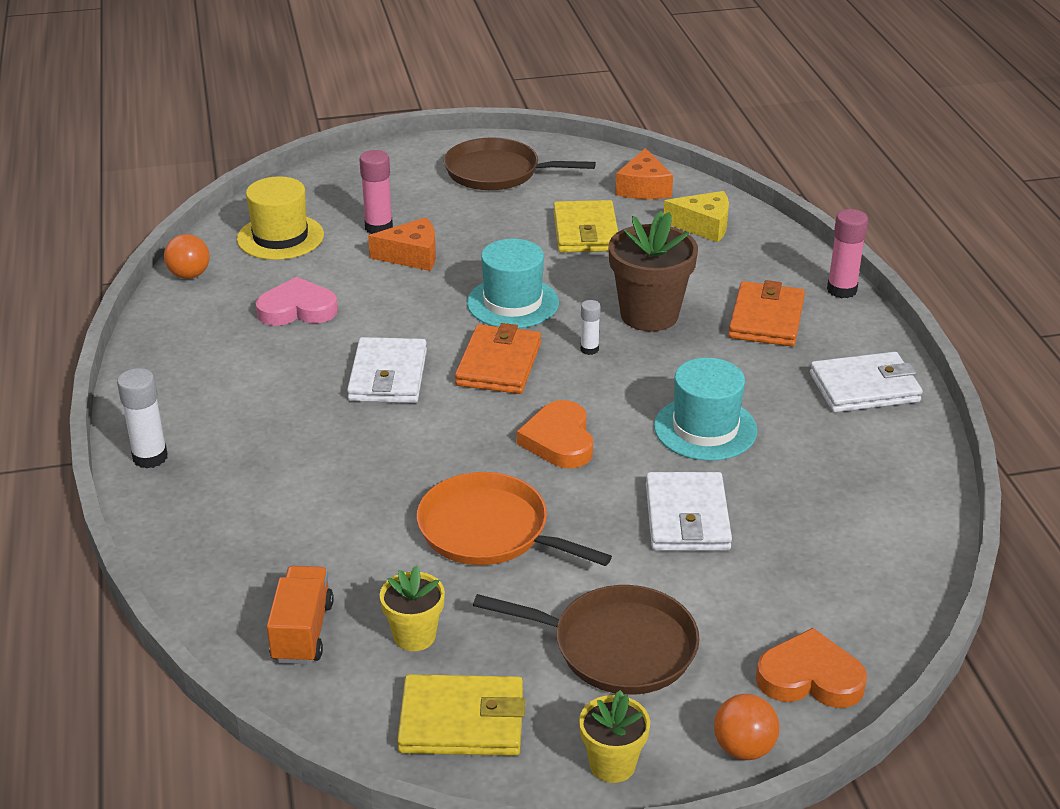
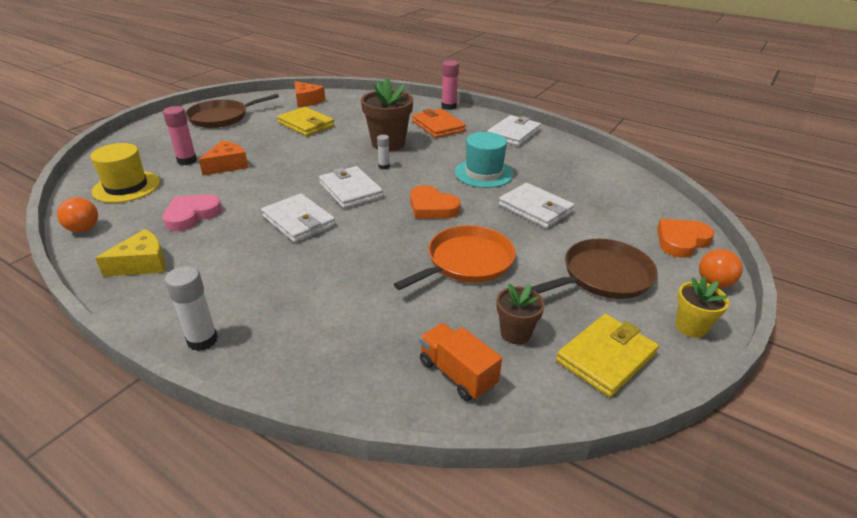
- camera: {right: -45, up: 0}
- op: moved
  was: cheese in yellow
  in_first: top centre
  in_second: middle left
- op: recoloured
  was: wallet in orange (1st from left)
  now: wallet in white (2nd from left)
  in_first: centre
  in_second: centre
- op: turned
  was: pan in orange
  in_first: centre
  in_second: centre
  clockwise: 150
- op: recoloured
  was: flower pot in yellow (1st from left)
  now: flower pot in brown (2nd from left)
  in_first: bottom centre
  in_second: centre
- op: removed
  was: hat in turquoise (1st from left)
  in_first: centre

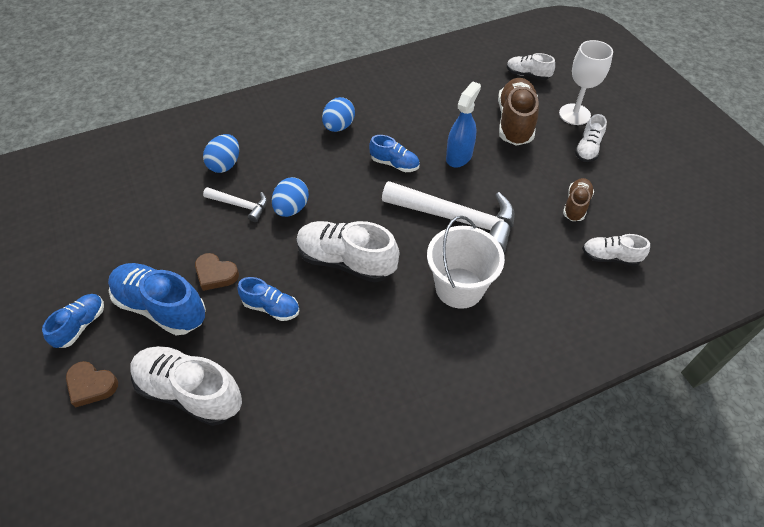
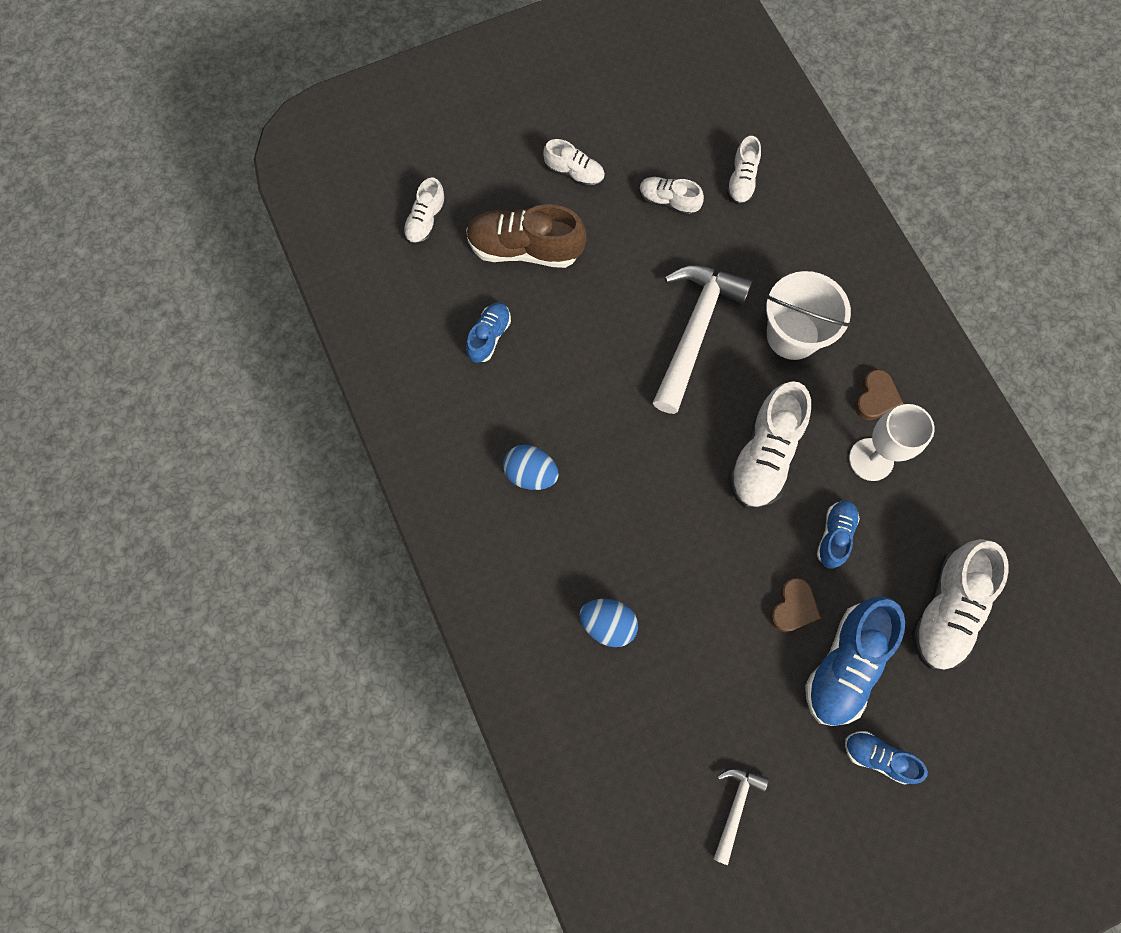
- camera: {right: -90, up: 20}
- op: moved
  was: shoe in blue (4th from left in the first image)
  now: shoe in blue (1st from left)
  in_first: top centre
  in_second: centre
- op: recoloured
  was: shoe in brown (2nd from left)
  now: shoe in white (3rd from left)
  in_first: middle right
  in_second: top centre
- op: moved
  was: hammer in white (1st from left in the first image)
  now: hammer in white (2nd from left)
  in_first: middle left
  in_second: bottom centre
- op: moved
  was: goblet in white
  in_first: top right
  in_second: middle right
- op: moved
  was: heart in brown (1st from left in the first image)
  now: heart in brown (2nd from left)
  in_first: bottom left
  in_second: middle right
- op: removed
  was: egg in blue (2nd from left)
  in_first: centre
- op: removed
  was: spray bottle in blue
  in_first: top centre

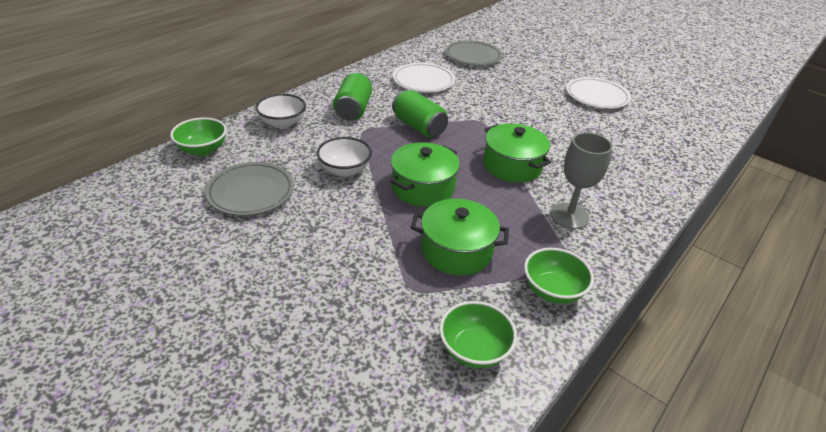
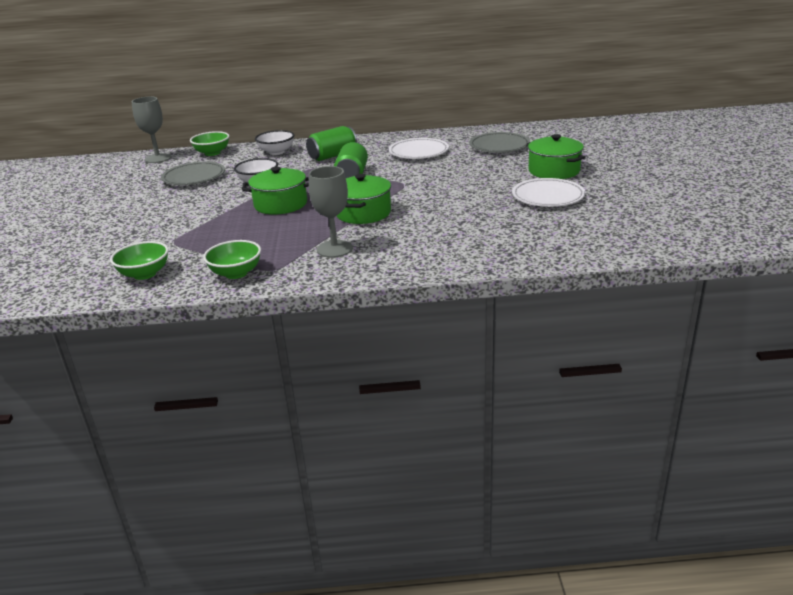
- camera: {right: 50, up: -10}
- op: added
  now: goblet in grey (1st from left)
  in_second: top left
- op: moved
  was: pot in green (2nd from left in the first image)
  now: pot in green (3rd from left)
  in_first: centre
  in_second: top right

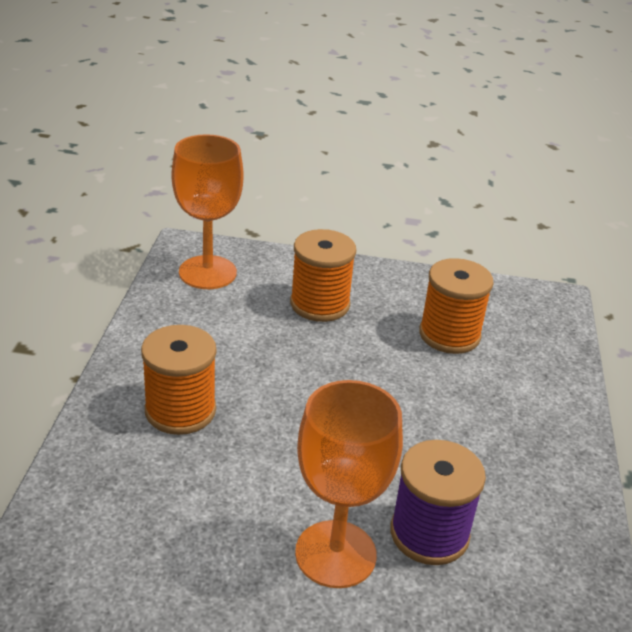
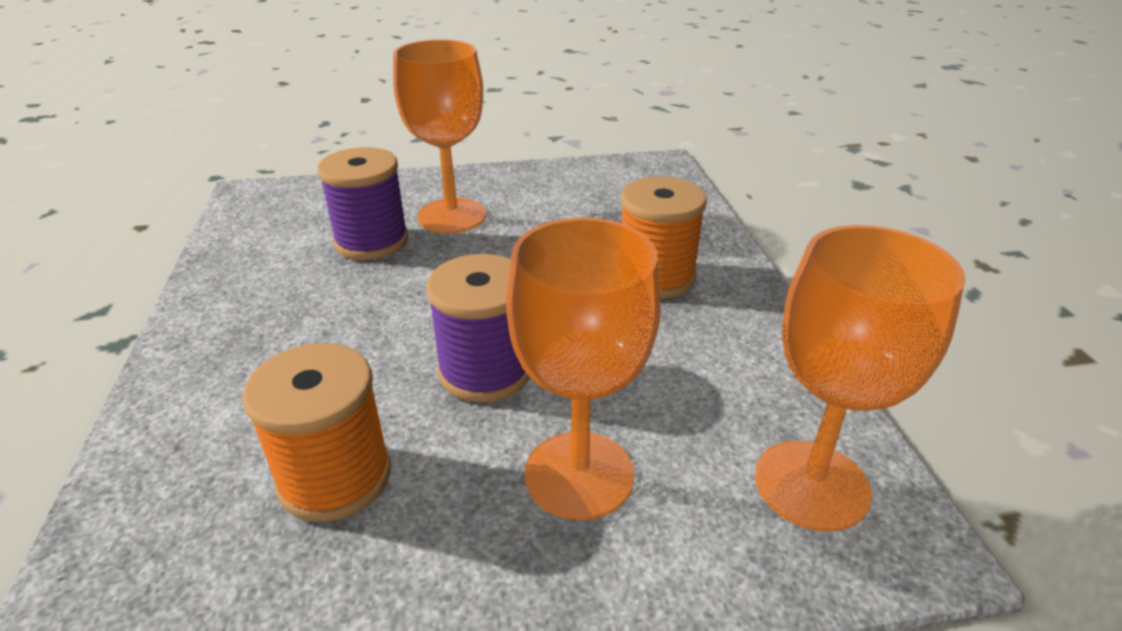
- camera: {right: 165, up: 0}
- op: added
  now: spool in purple (2nd from left)
  in_second: centre
- op: replaced
  was: spool in orange (2nd from left)
  now: goblet in orange (2nd from left)
  in_first: centre
  in_second: centre

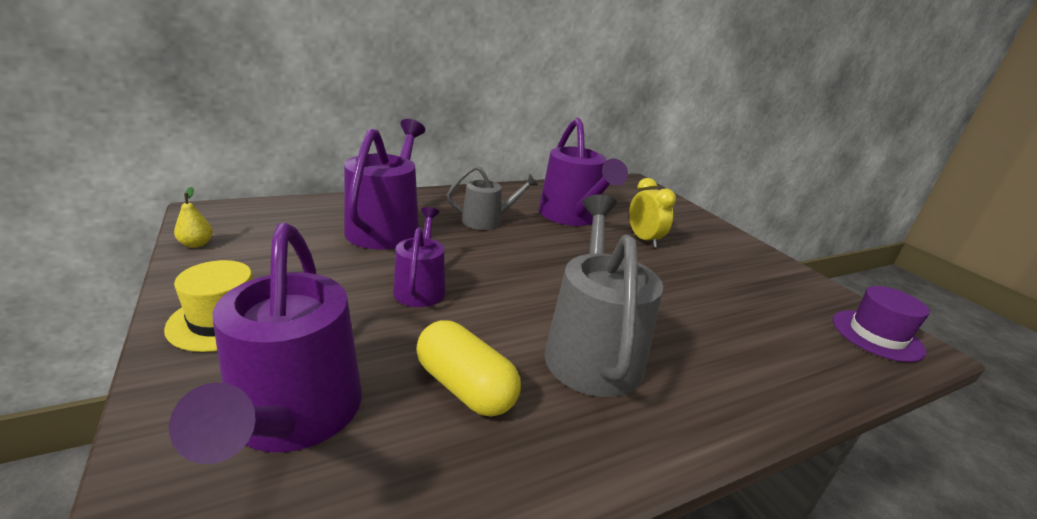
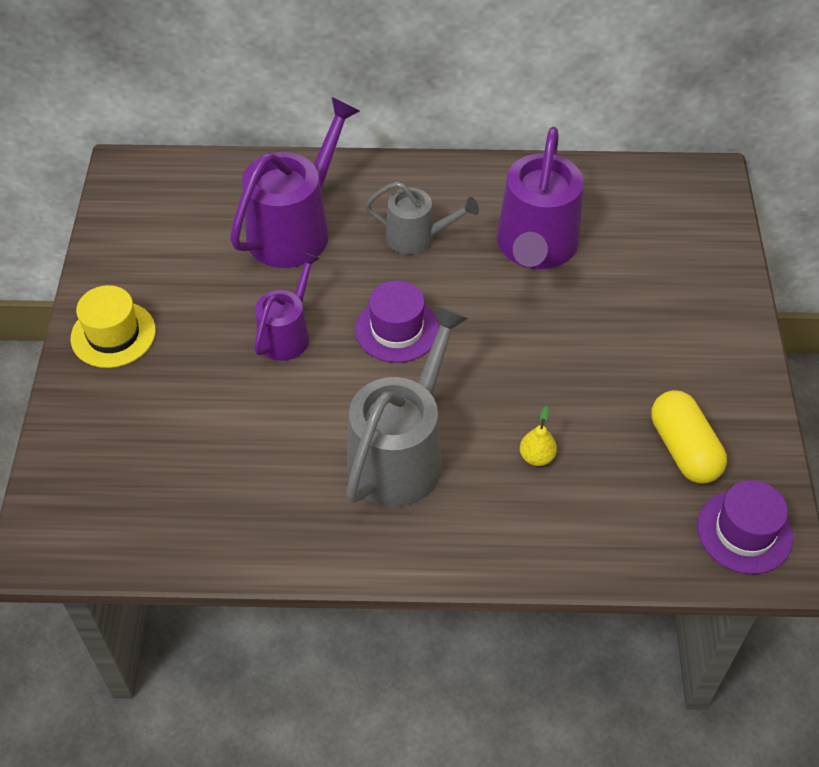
- camera: {right: 30, up: 25}
- op: added
  now: hat in purple (1st from left)
  in_second: centre
- op: moved
  was: pear in yellow
  in_first: middle left
  in_second: centre
- op: moved
  was: capsule in yellow
  in_first: bottom centre
  in_second: middle right
- op: removed
  was: watering can in purple (1st from left)
  in_first: middle left
- op: removed
  was: clock in yellow
  in_first: centre

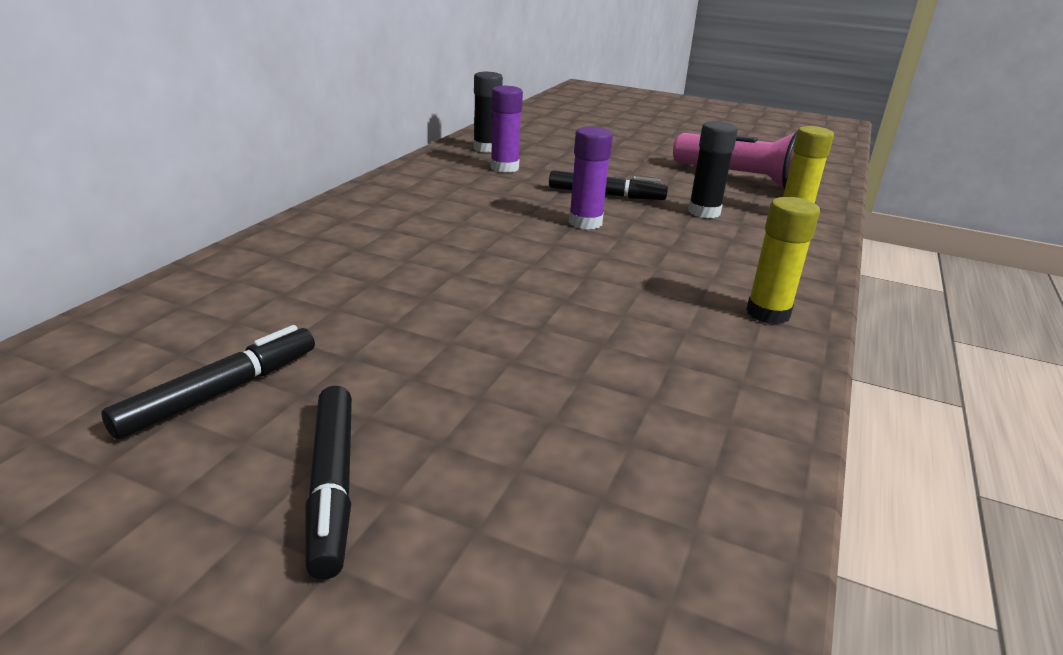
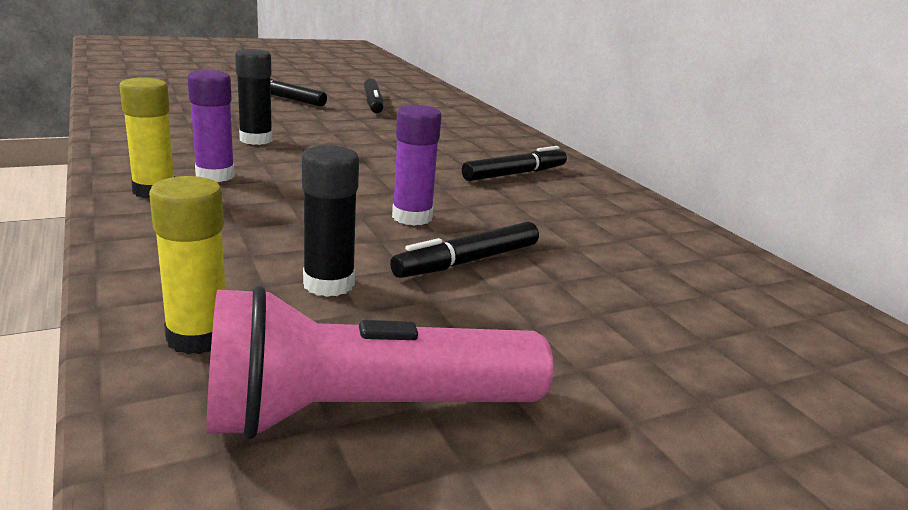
- camera: {right: 130, up: -5}
- op: moved
  was: glue stick in purple (1st from left)
  in_first: top centre
  in_second: top left
- op: moved
  was: glue stick in black (1st from left)
  in_first: top centre
  in_second: top left
- op: added
  now: marker in black (4th from left)
  in_second: top centre

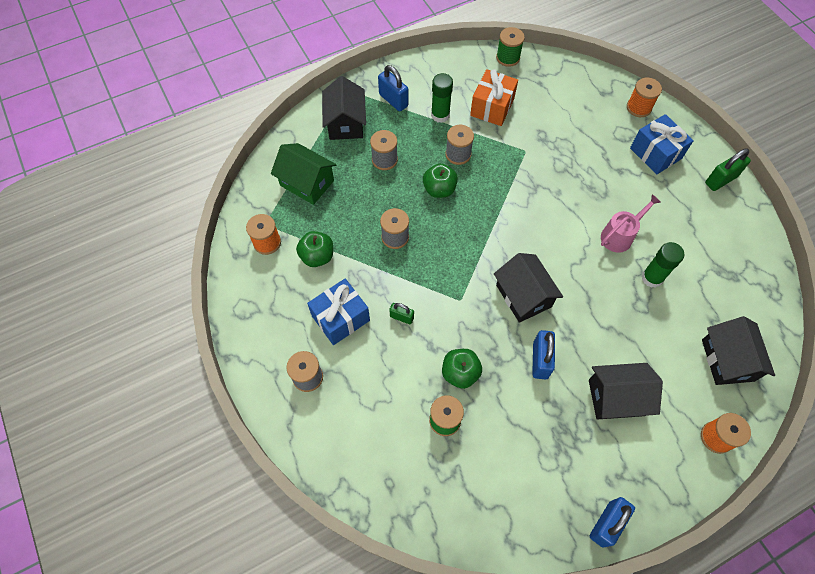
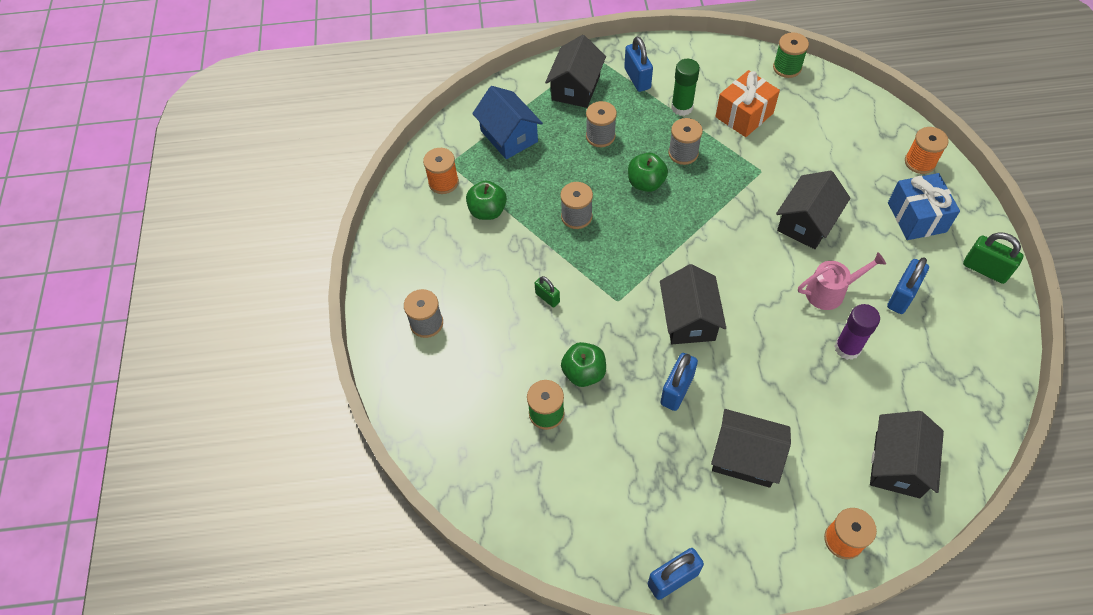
- camera: {right: 25, up: -5}
- op: recoloured
  was: house in green
  now: house in blue
  in_first: top centre
  in_second: top centre
- op: added
  now: house in black (4th from left)
  in_second: middle right
- op: recoloured
  was: glue stick in green (2nd from left)
  now: glue stick in purple
  in_first: middle right
  in_second: middle right
- op: added
  now: padlock in blue (4th from left)
  in_second: middle right
- op: turned
  was: padlock in green (2nd from left)
  in_first: top right
  in_second: middle right
  clockwise: 45
- op: removed
  was: gift in blue (1st from left)
  in_first: centre

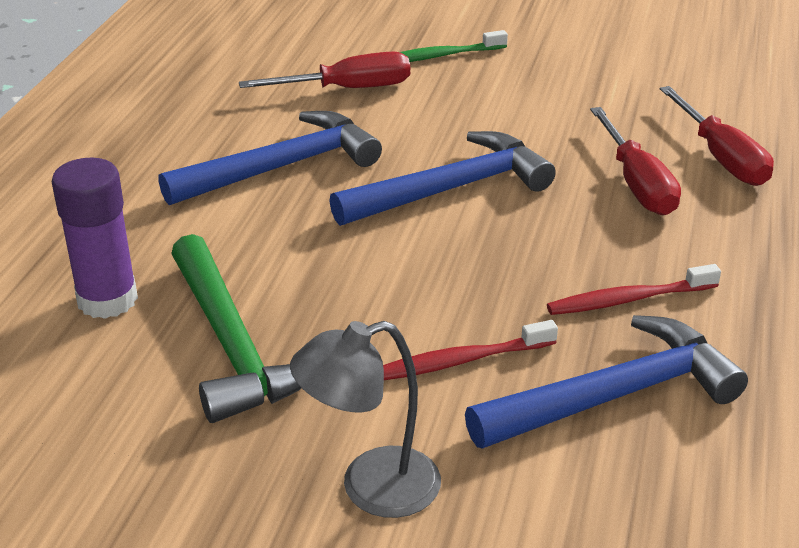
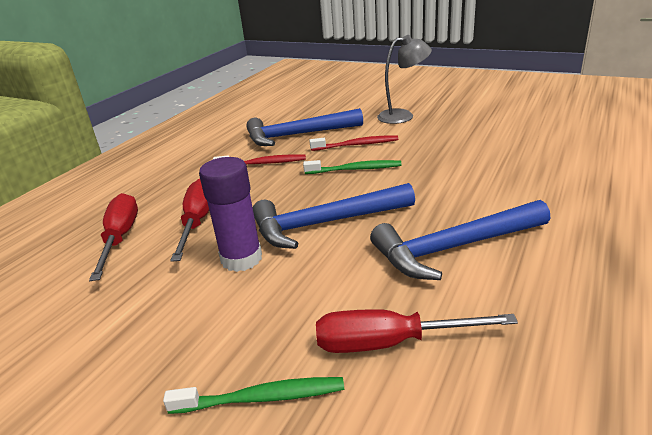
- camera: {right: -165, up: -5}
- op: moved
  was: glue stick in purple
  in_first: middle left
  in_second: centre
- op: added
  now: toothbrush in green (2nd from left)
  in_second: centre
- op: removed
  was: hammer in green
  in_first: middle left

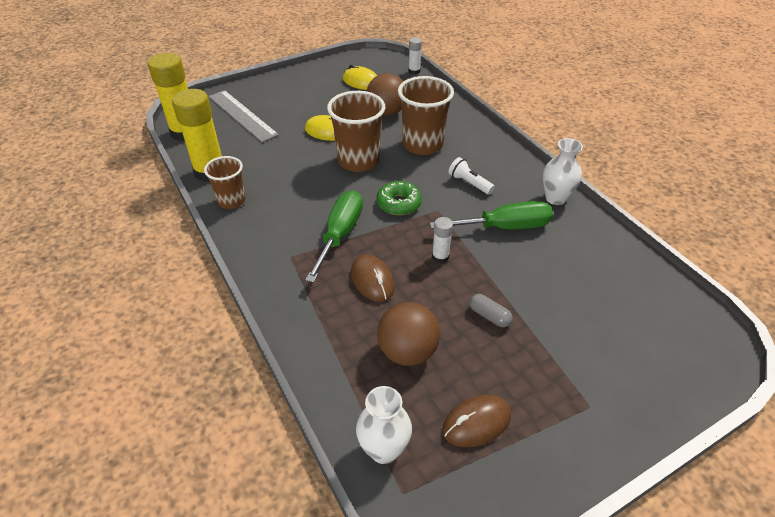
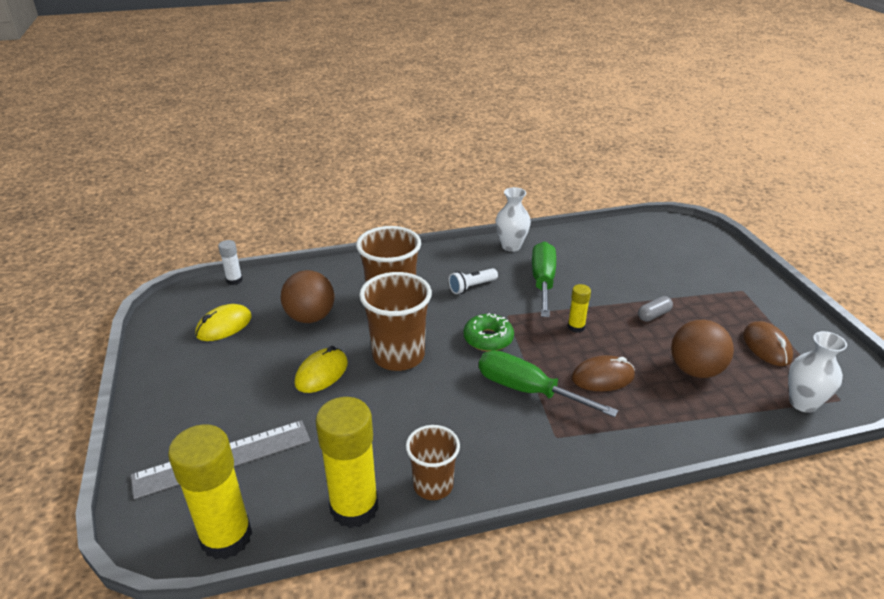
- camera: {right: -75, up: -10}
- op: recoloured
  was: glue stick in white (2nd from left)
  now: glue stick in yellow (3rd from left)
  in_first: centre
  in_second: centre

